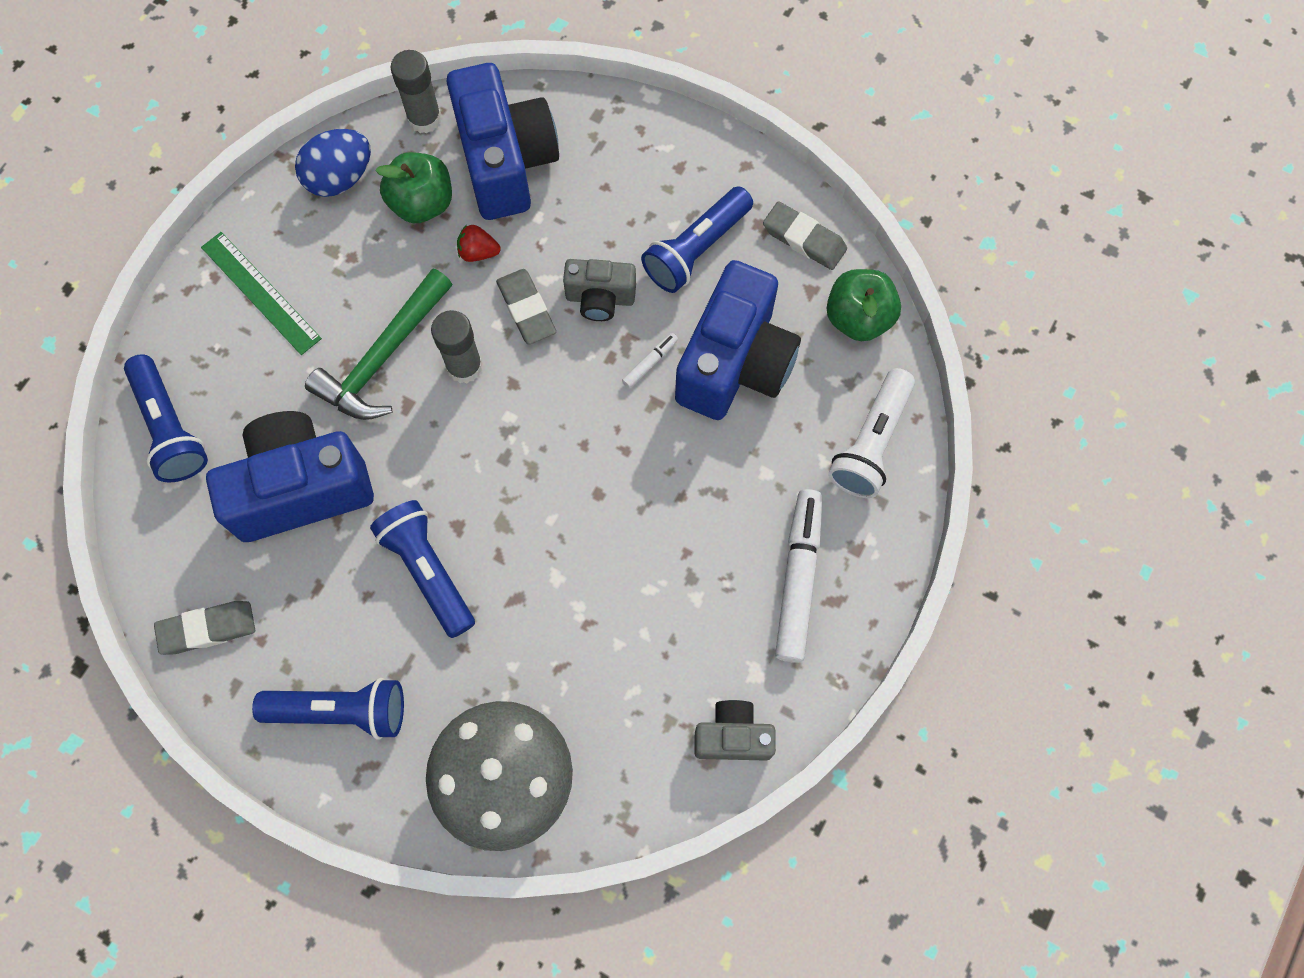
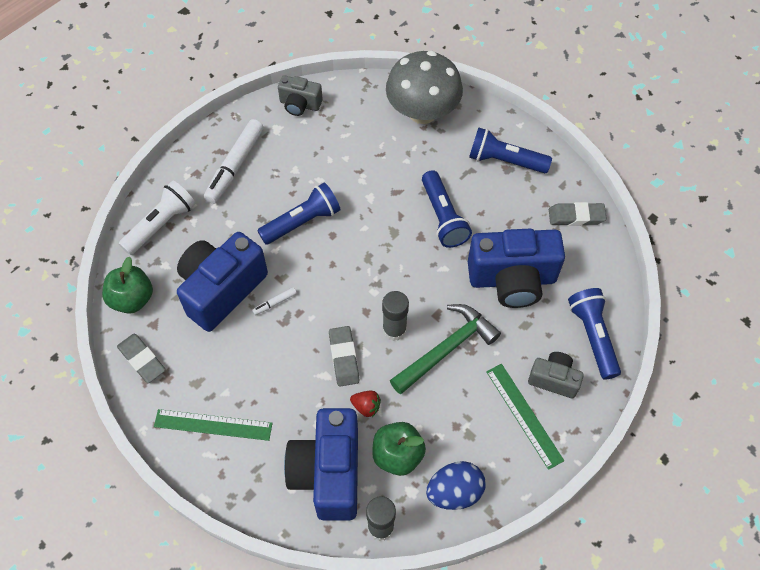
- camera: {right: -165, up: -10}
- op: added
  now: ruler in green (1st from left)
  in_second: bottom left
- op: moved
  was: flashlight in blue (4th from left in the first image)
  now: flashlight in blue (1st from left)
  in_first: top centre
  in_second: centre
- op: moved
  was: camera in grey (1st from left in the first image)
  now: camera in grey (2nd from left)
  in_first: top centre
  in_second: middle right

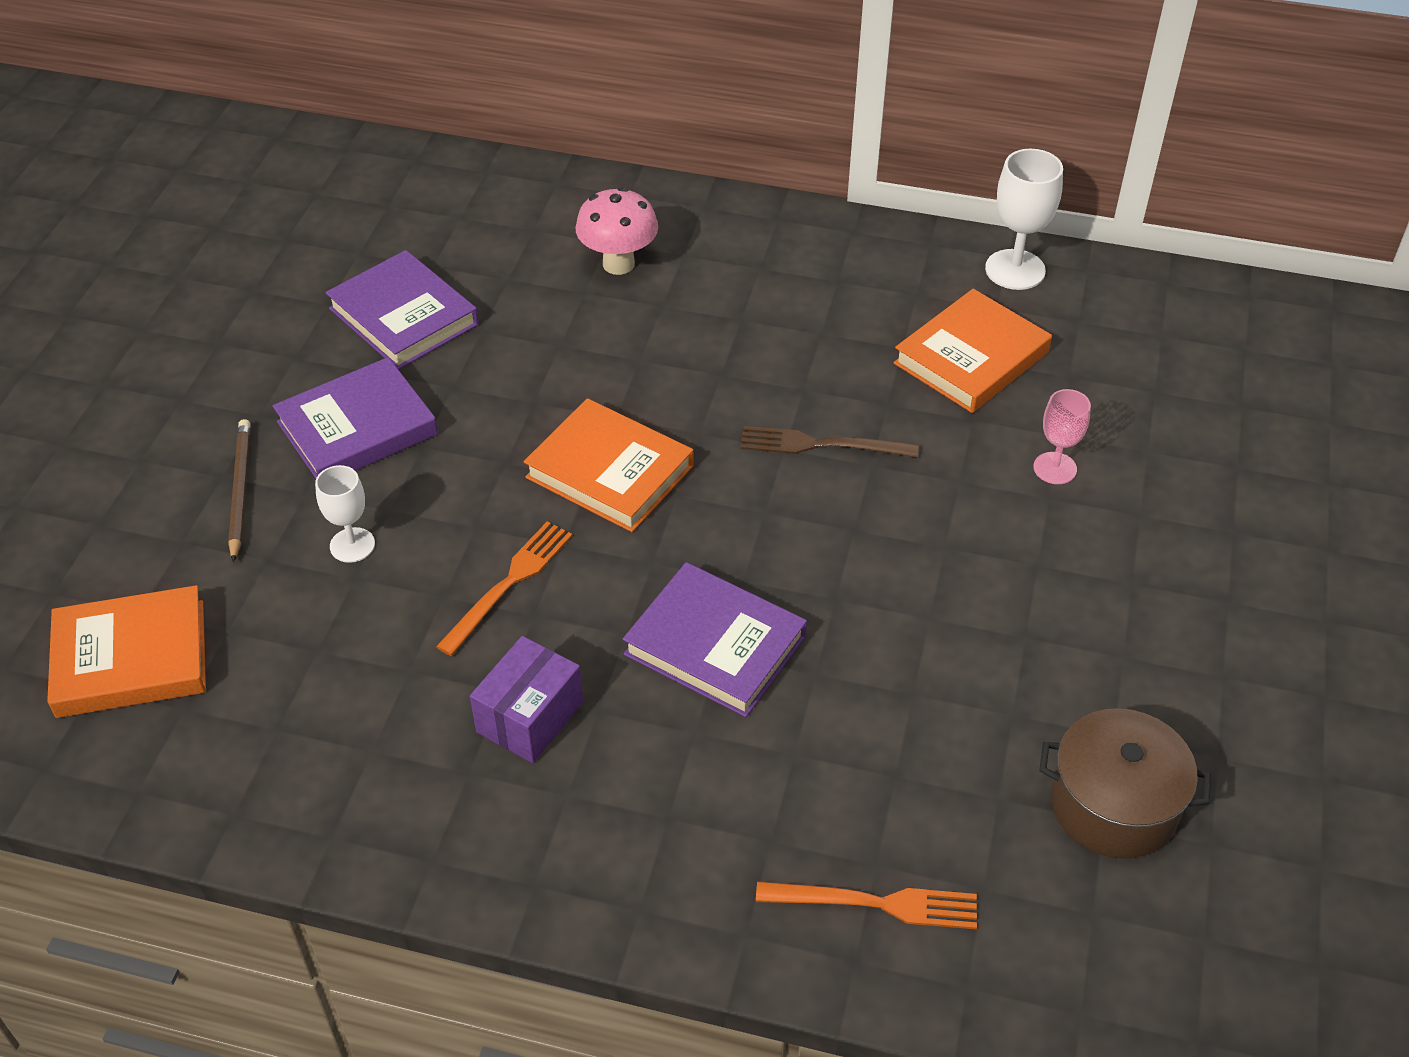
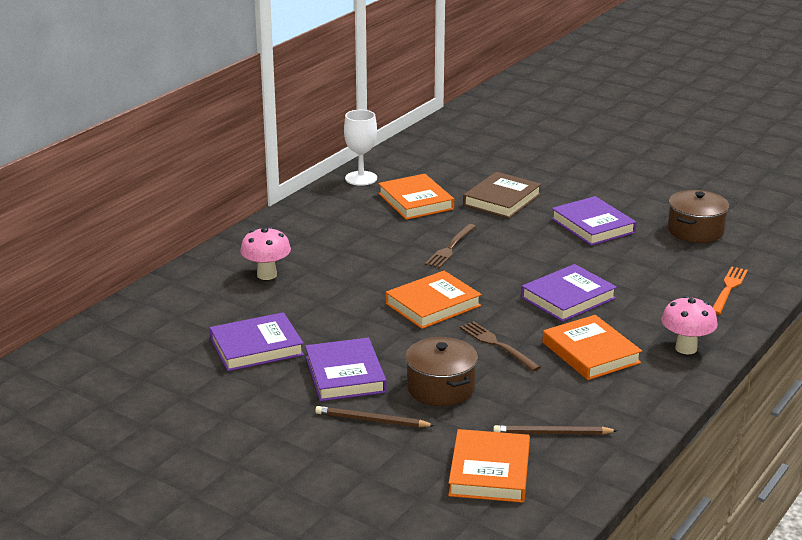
- camera: {right: -70, up: -20}
- op: replaced
  was: goblet in white (1st from left)
  now: pot in brown (1st from left)
  in_first: middle left
  in_second: bottom centre
- op: recoloured
  was: fork in orange (1st from left)
  now: fork in brown (2nd from left)
  in_first: centre
  in_second: centre
- op: replaced
  was: goblet in pink
  now: book in brown
  in_first: middle right
  in_second: centre
- op: added
  now: pencil in brown (2nd from left)
  in_second: bottom right
- op: replaced
  was: box in purple
  now: book in orange (4th from left)
  in_first: centre
  in_second: middle right
- op: added
  now: book in purple (4th from left)
  in_second: middle right
- op: added
  now: mushroom in pink (2nd from left)
  in_second: middle right

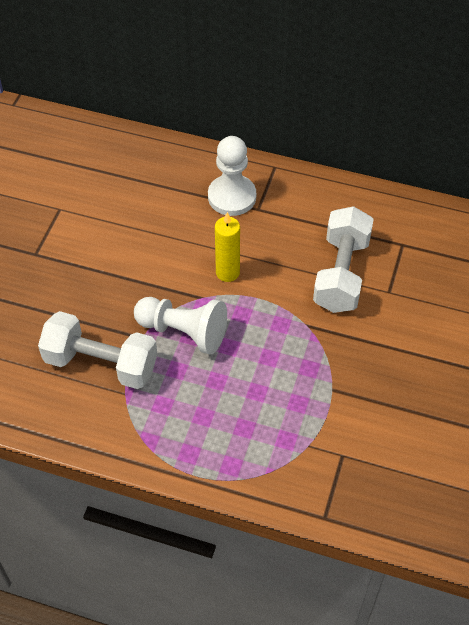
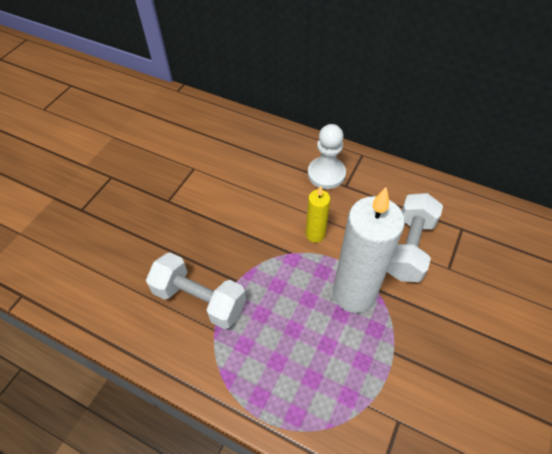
- camera: {right: 10, up: 0}
- op: added
  now: candle in white
  in_second: middle right
- op: removed
  was: pawn in white (1st from left)
  in_first: centre

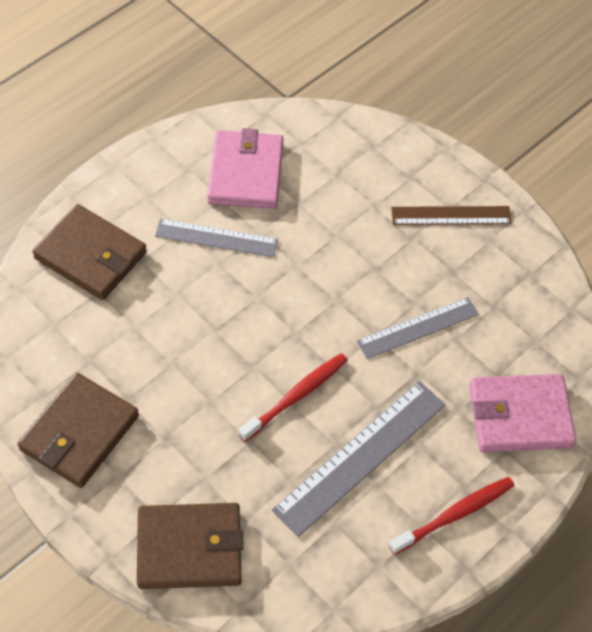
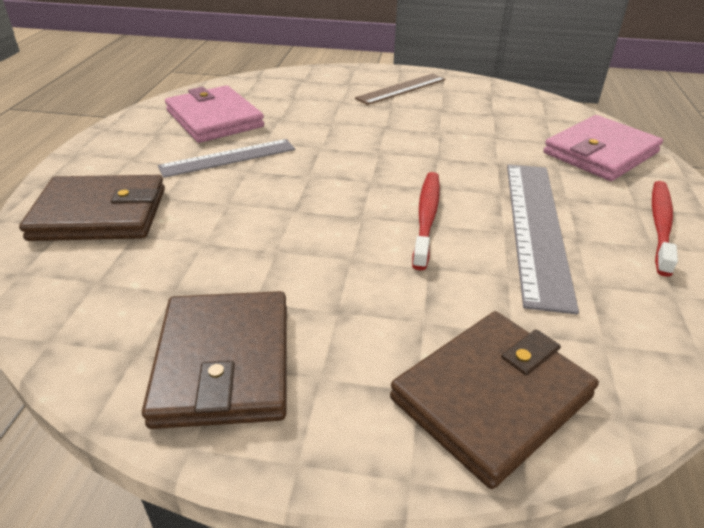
- camera: {right: -35, up: -20}
- op: removed
  was: ruler in grey (3rd from left)
  in_first: middle right

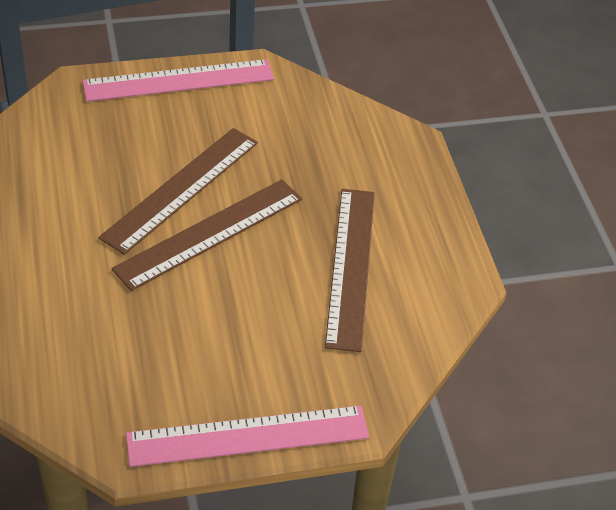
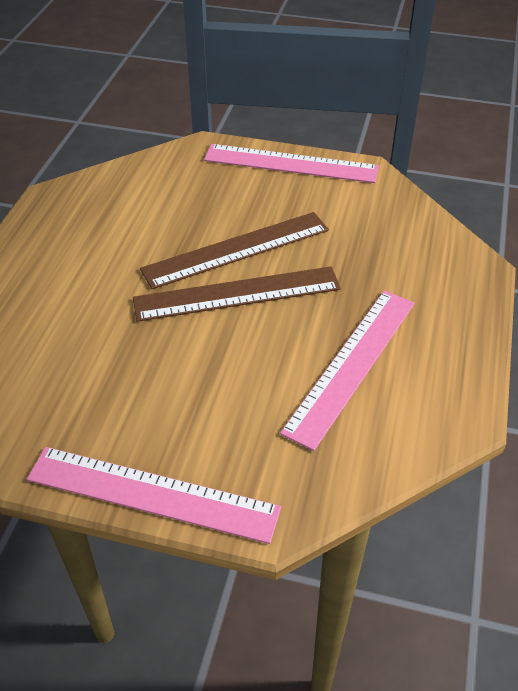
- camera: {right: 30, up: 0}
- op: recoloured
  was: ruler in brown (3rd from left)
  now: ruler in pink (3rd from left)
  in_first: centre
  in_second: middle right

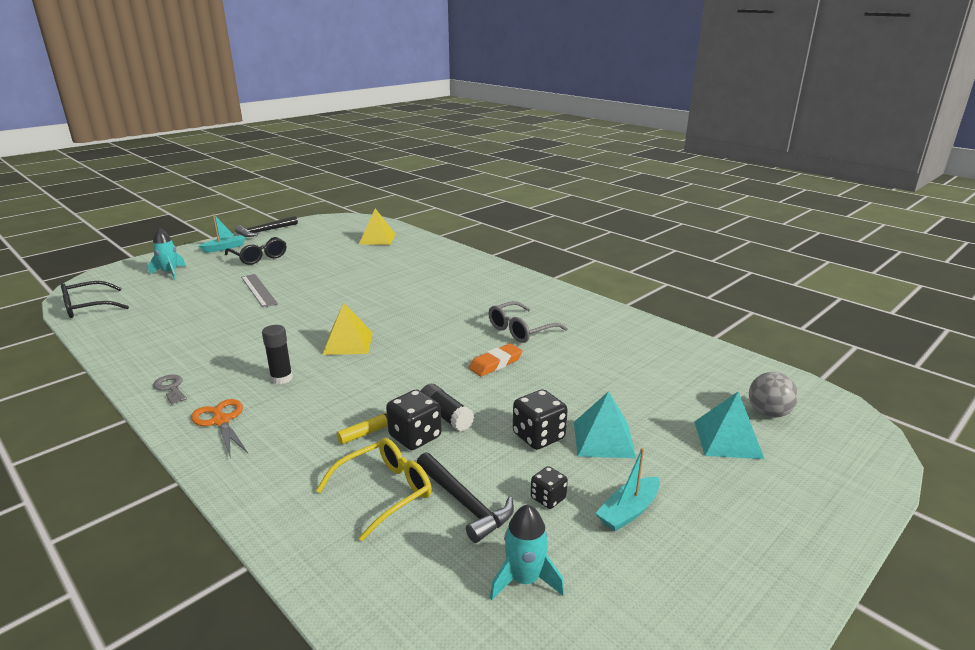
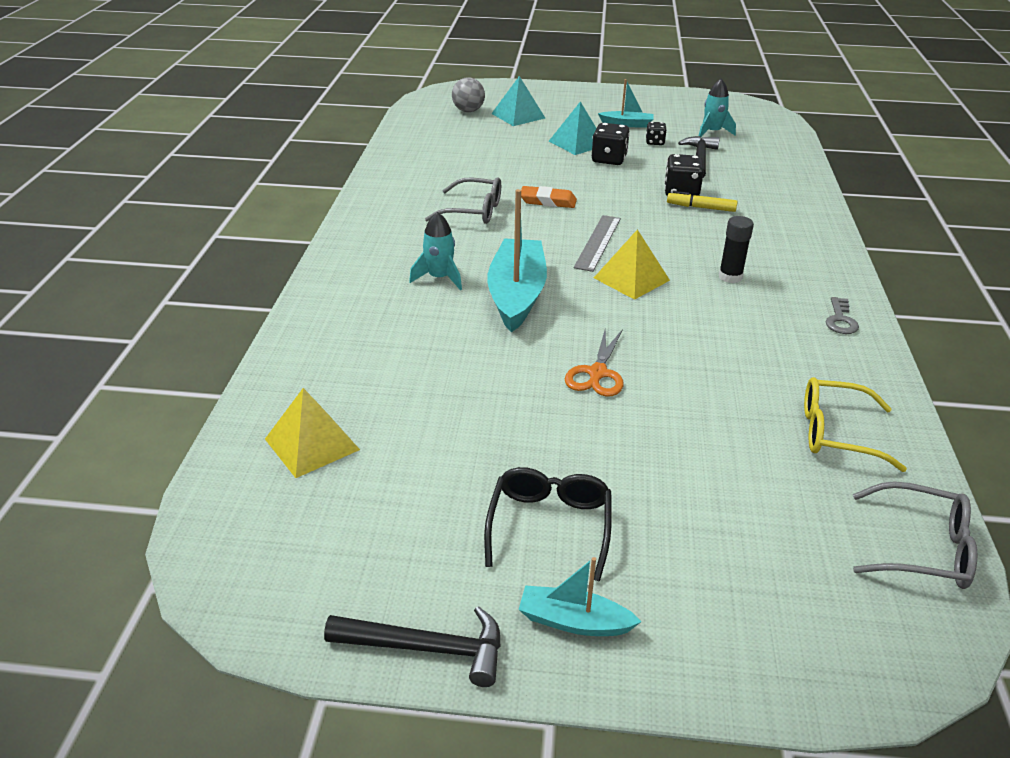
- camera: {right: -130, up: 10}
- op: moved
  was: rocket in turquoise (1st from left)
  in_first: middle left
  in_second: top centre
- op: added
  now: boat in turquoise (1st from left)
  in_second: centre
- op: moved
  was: scissors in orange
  in_first: middle left
  in_second: centre
- op: moved
  was: ruler in grey
  in_first: middle left
  in_second: top centre
- op: moved
  was: glasses in yellow
  in_first: bottom centre
  in_second: middle right
- op: recoloured
  was: glasses in black (1st from left)
  now: glasses in grey (2nd from left)
  in_first: middle left
  in_second: bottom right
- op: removed
  was: glue stick in black (2nd from left)
  in_first: centre

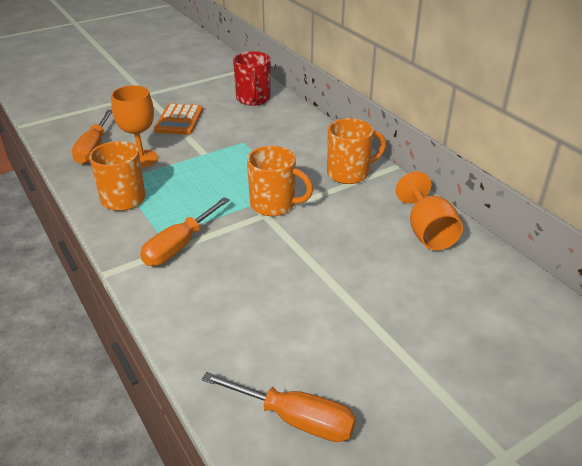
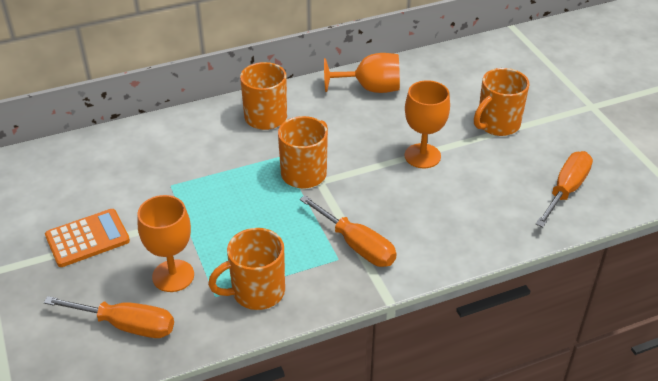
- camera: {right: -80, up: 5}
- op: turned
  was: calculator in orange
  in_first: top left
  in_second: middle left
  clockwise: -45
- op: added
  now: goblet in orange (3rd from left)
  in_second: top centre
- op: added
  now: mug in orange (4th from left)
  in_second: top right
- op: removed
  was: mug in red
  in_first: top centre

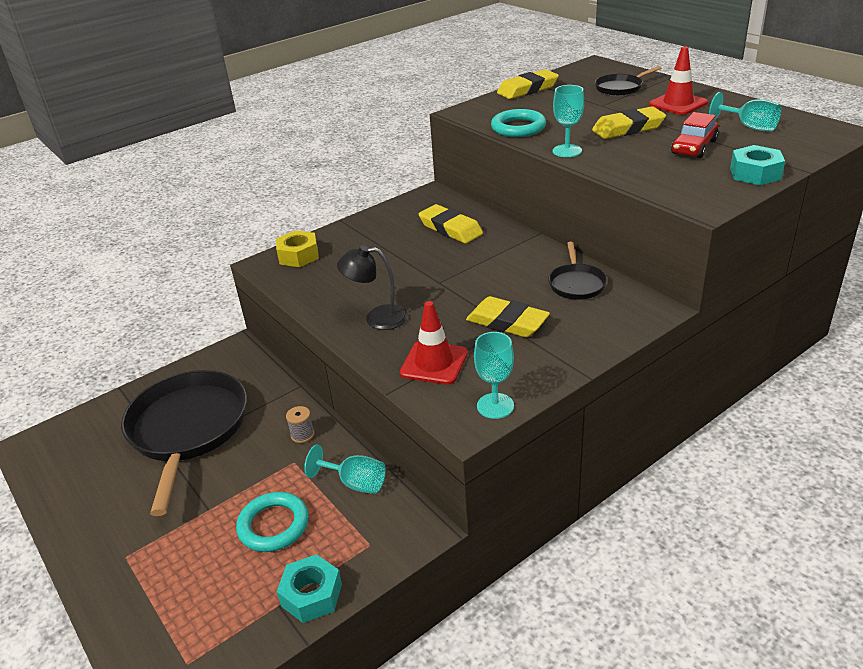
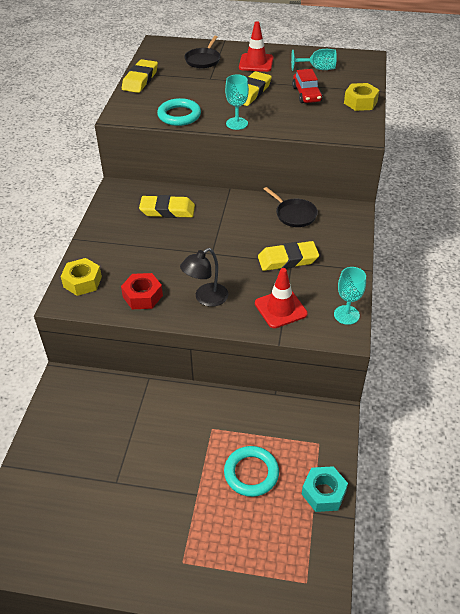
- camera: {right: -45, up: 10}
- op: added
  now: nut in red
  in_second: middle left
- op: recoloured
  was: nut in turquoise (2nd from left)
  now: nut in yellow (2nd from left)
  in_first: top right
  in_second: top right
- op: removed
  was: pan in black (1st from left)
  in_first: middle left
- op: removed
  was: spool in grey
  in_first: centre
- op: removed
  was: goblet in turquoise (1st from left)
  in_first: bottom centre

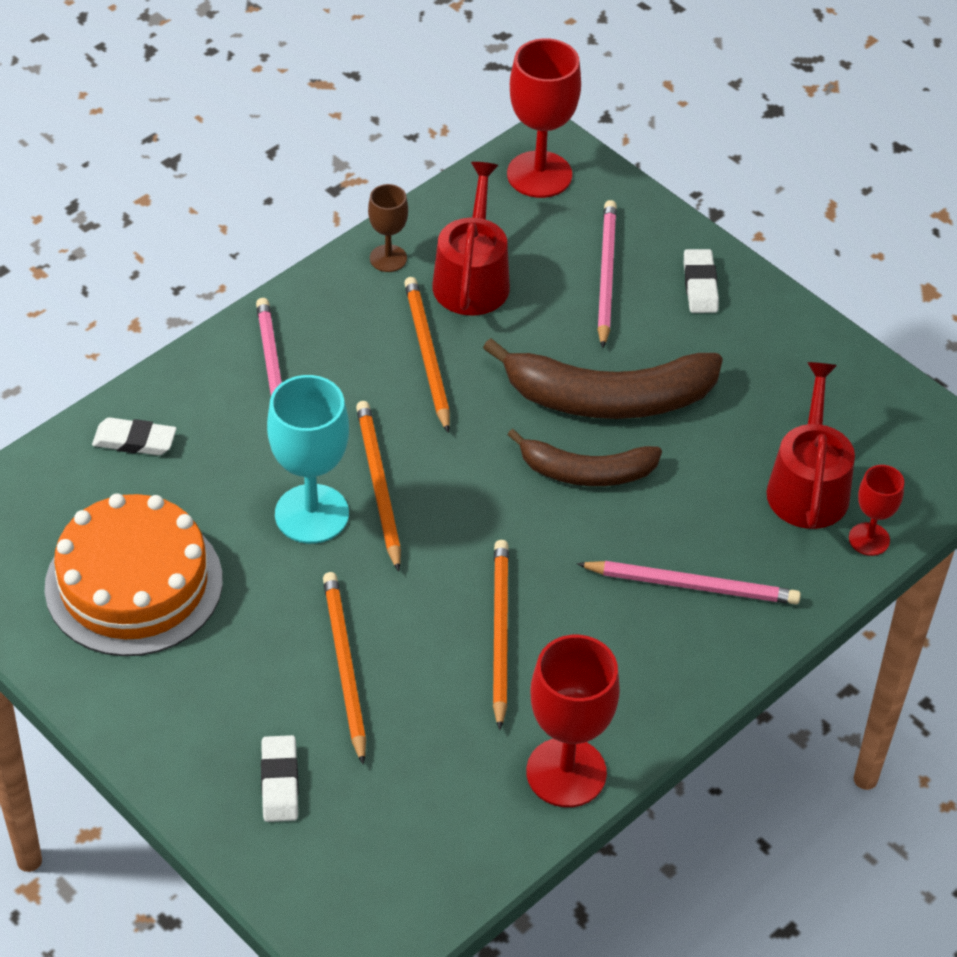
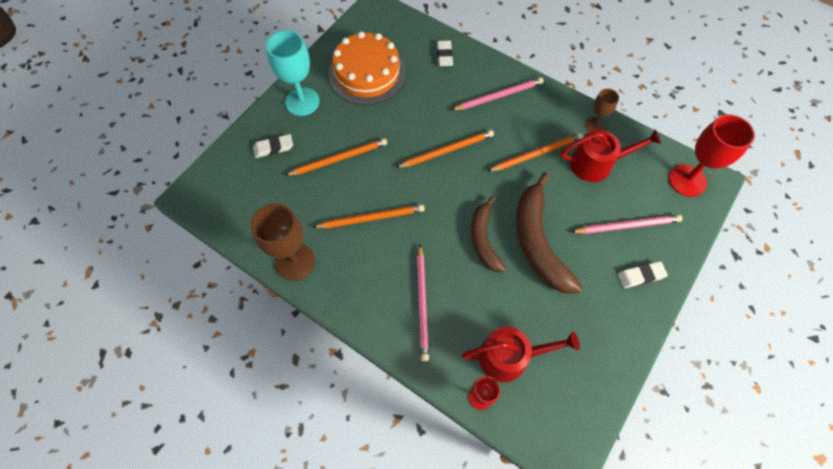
- camera: {right: 80, up: 15}
- op: recoloured
  was: goblet in red (2nd from left)
  now: goblet in brown (1st from left)
  in_first: bottom centre
  in_second: centre
- op: moved
  was: goblet in turquoise
  in_first: middle left
  in_second: top centre

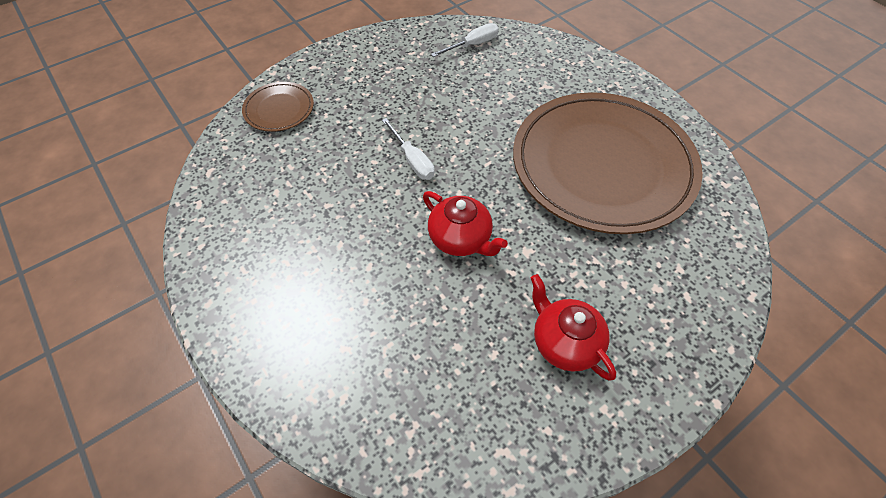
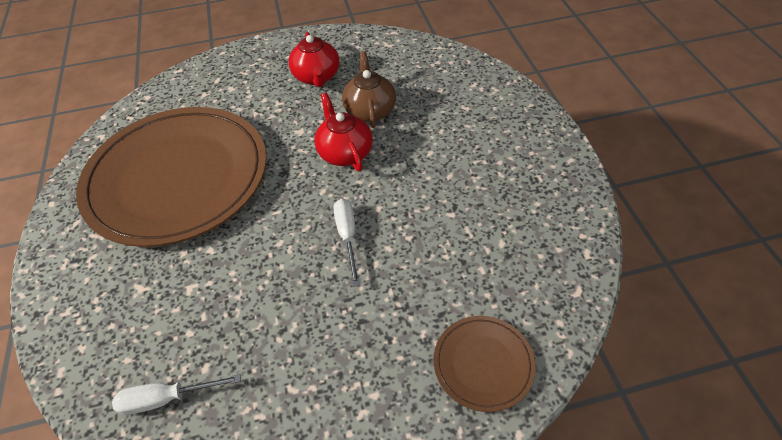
- camera: {right: -155, up: -5}
- op: added
  now: teapot in brown
  in_second: top centre

